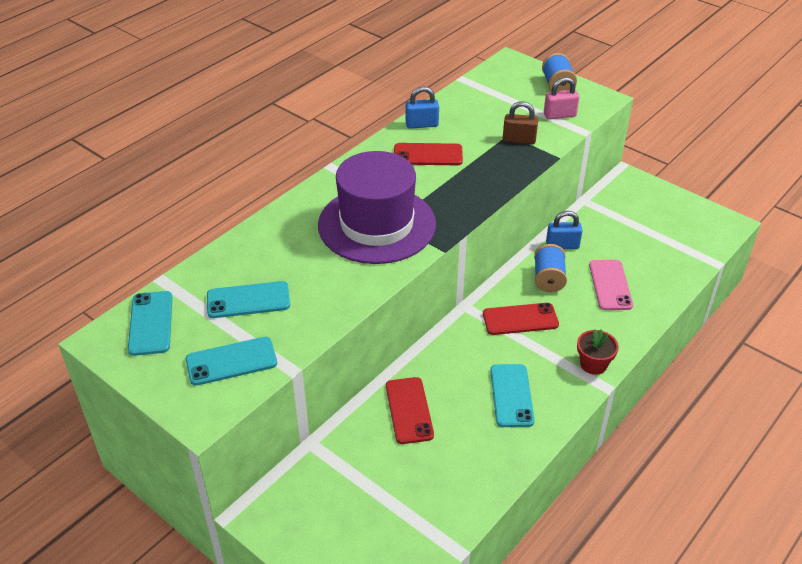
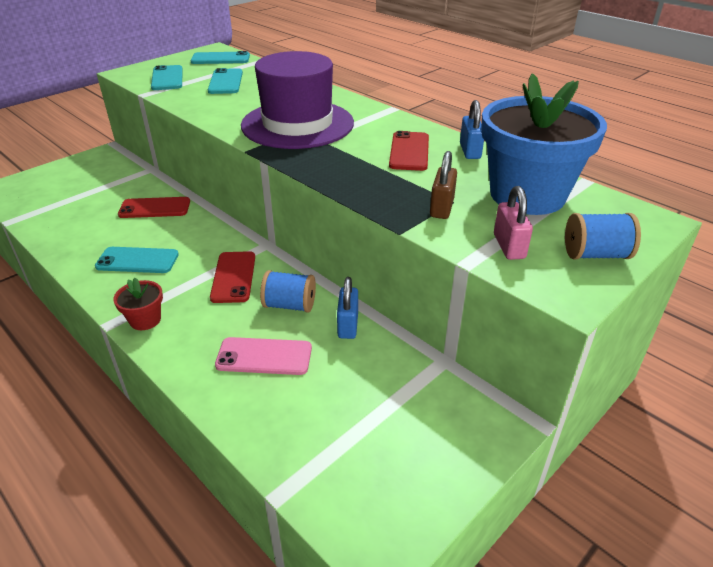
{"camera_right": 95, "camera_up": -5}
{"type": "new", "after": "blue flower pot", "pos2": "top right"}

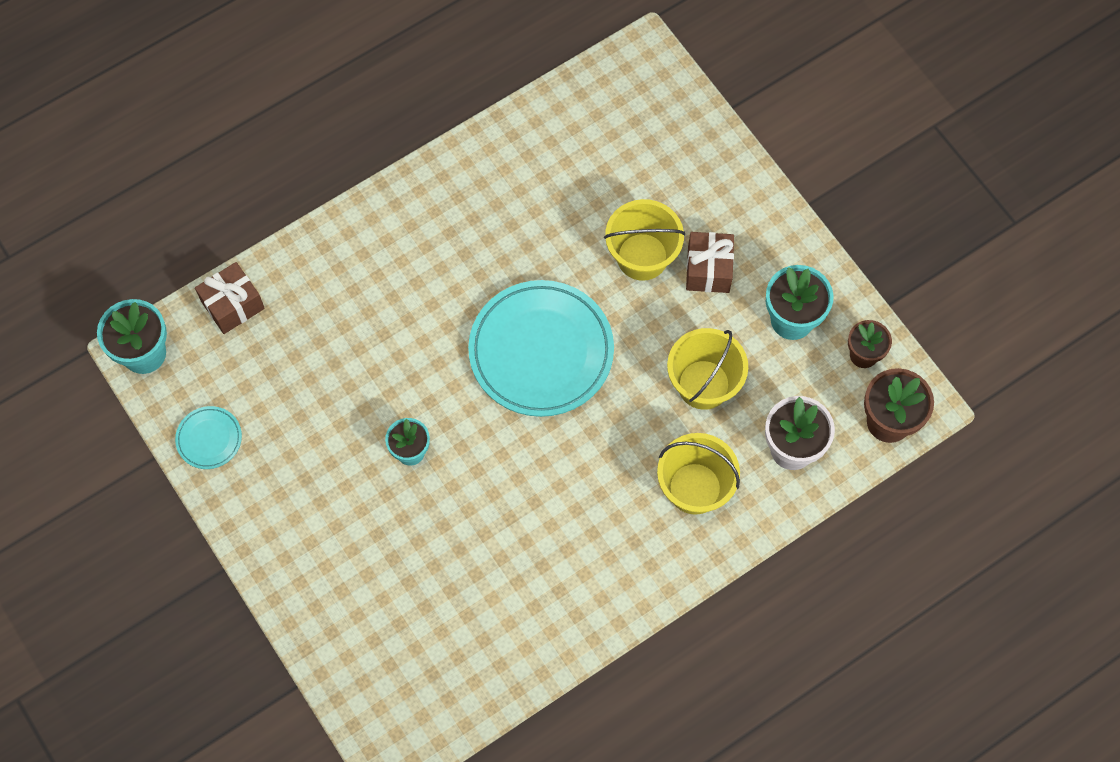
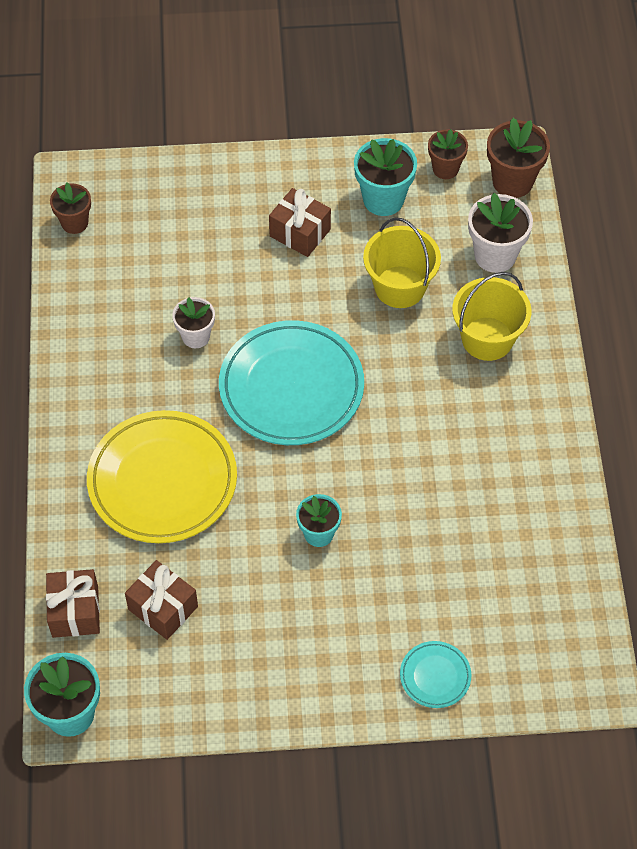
{"camera_right": -60, "camera_up": -10}
{"type": "gone", "before": "yellow bucket (no. 1 from left)", "pos1": "top centre"}
{"type": "new", "after": "brown flower pot (no. 1 from left)", "pos2": "top left"}
{"type": "new", "after": "yellow plate", "pos2": "middle left"}
{"type": "new", "after": "brown gift (no. 2 from left)", "pos2": "bottom left"}
{"type": "new", "after": "white flower pot (no. 1 from left)", "pos2": "middle left"}
{"type": "shifted", "before": "turquoise plate (no. 1 from left in the first image)", "after": "turquoise plate (no. 2 from left)", "pos1": "middle left", "pos2": "bottom right"}

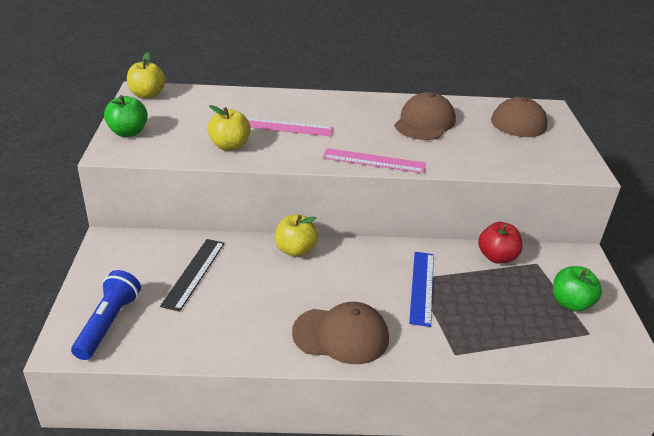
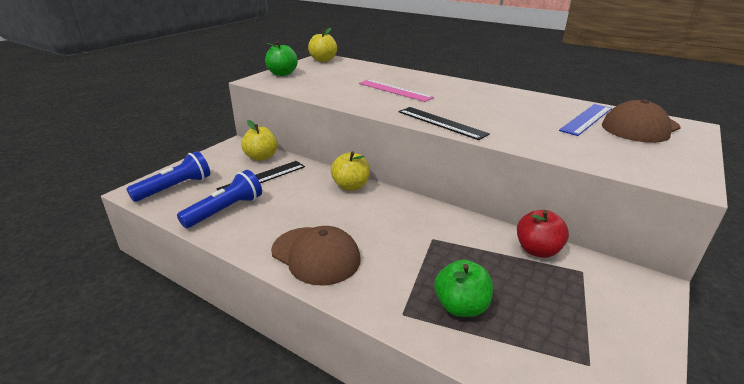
{"camera_right": 35, "camera_up": -5}
{"type": "gone", "before": "brown cap (no. 2 from left)", "pos1": "top centre"}
{"type": "new", "after": "blue flashlight (no. 2 from left)", "pos2": "middle left"}
{"type": "shifted", "before": "yellow apple (no. 2 from left in the first image)", "after": "yellow apple (no. 1 from left)", "pos1": "top centre", "pos2": "centre"}
{"type": "shifted", "before": "blue ruler", "pos1": "centre", "pos2": "top right"}
{"type": "shifted", "before": "green apple (no. 2 from left)", "pos1": "middle right", "pos2": "bottom centre"}
{"type": "repainted", "before": "pink ruler (no. 2 from left)", "after": "black ruler (no. 2 from left)", "pos1": "centre", "pos2": "top centre"}

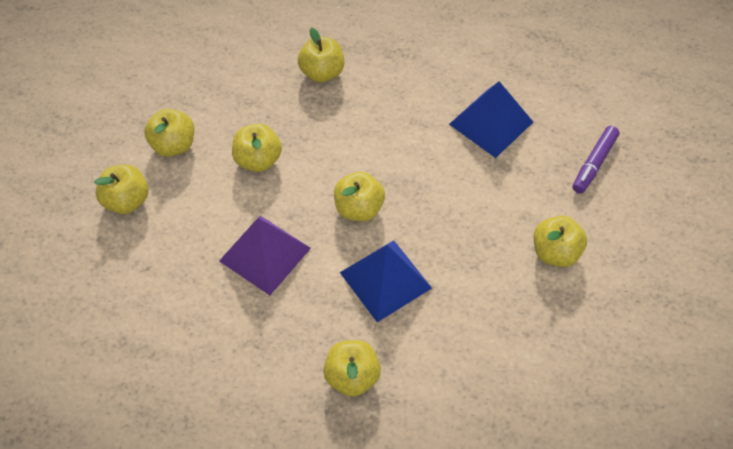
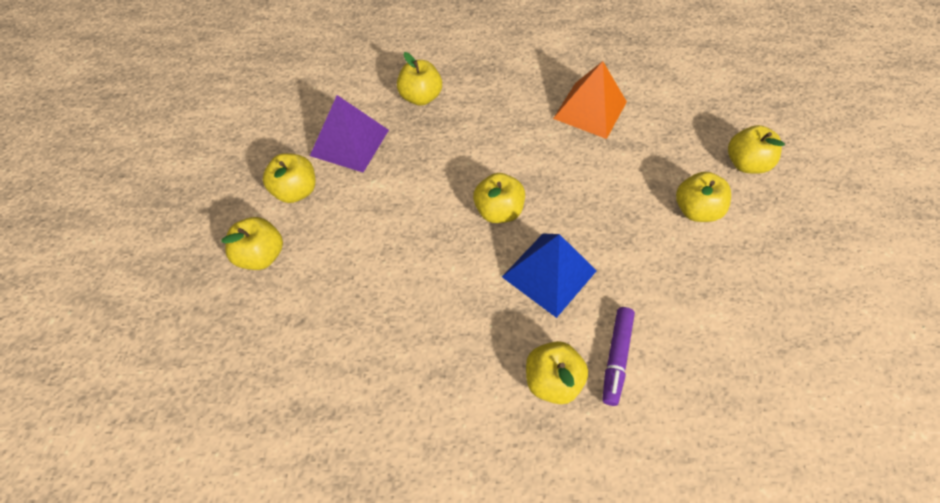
{"camera_right": -15, "camera_up": 0}
{"type": "shifted", "before": "purple pyramid", "pos1": "centre", "pos2": "top centre"}
{"type": "shifted", "before": "yellow apple (no. 3 from left in the first image)", "after": "yellow apple (no. 7 from left)", "pos1": "top centre", "pos2": "top right"}
{"type": "shifted", "before": "purple marker", "pos1": "middle right", "pos2": "bottom centre"}
{"type": "repainted", "before": "blue pyramid (no. 2 from left)", "after": "orange pyramid", "pos1": "top right", "pos2": "top centre"}

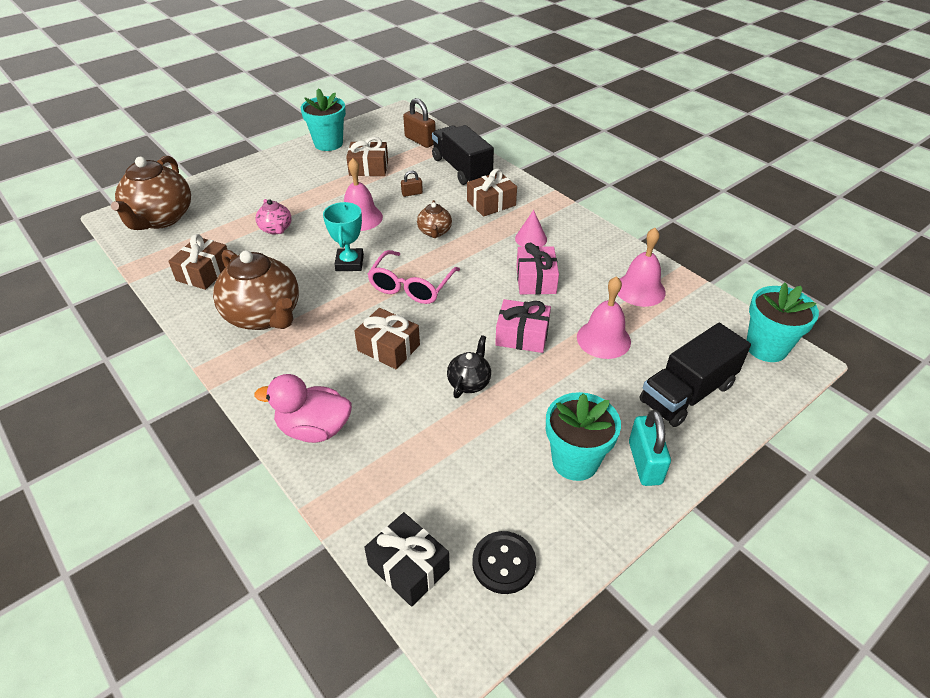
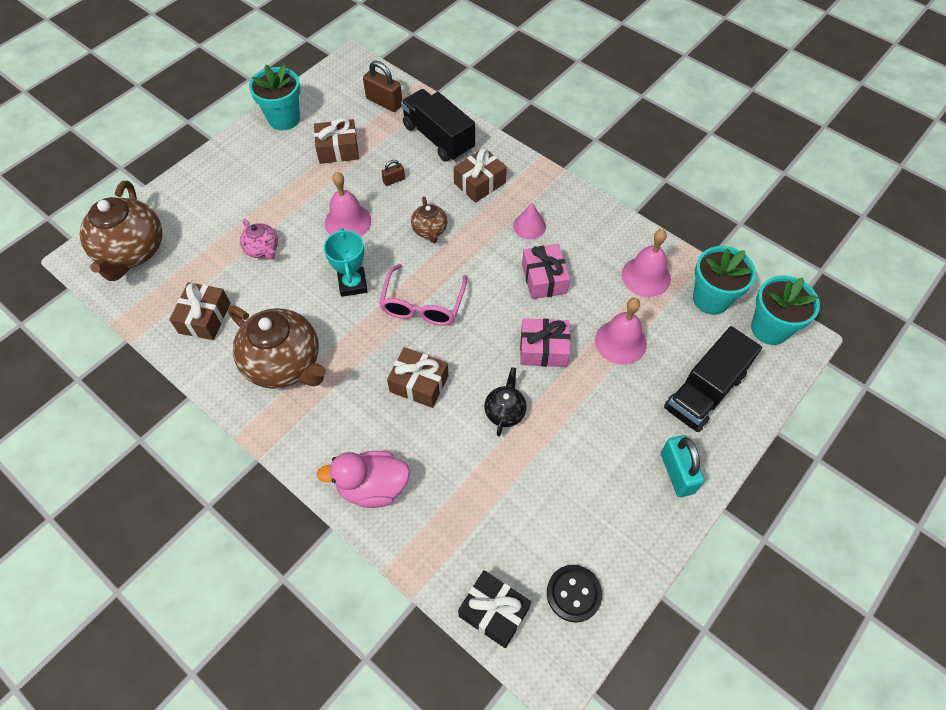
{"camera_right": -10, "camera_up": 15}
{"type": "shifted", "before": "turquoise flower pot (no. 2 from left)", "pos1": "centre", "pos2": "middle right"}

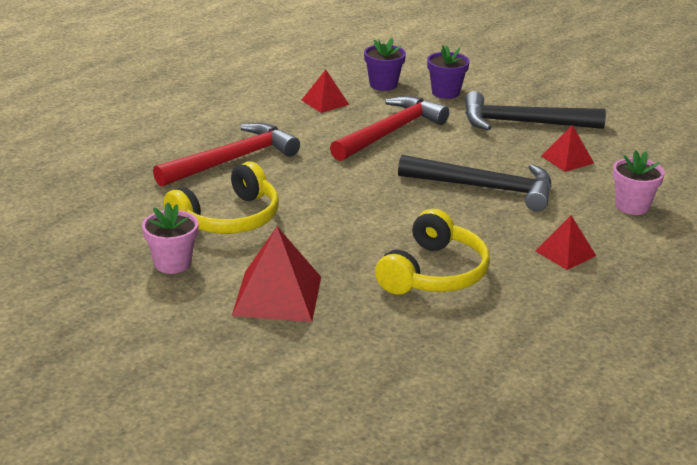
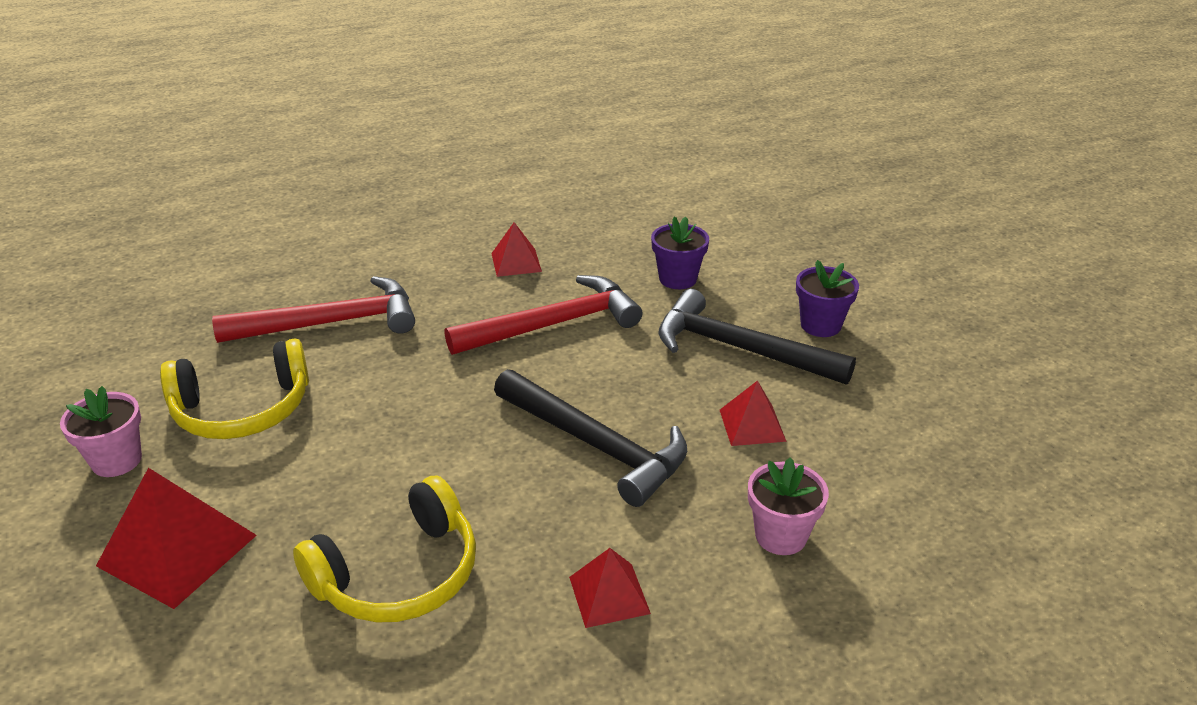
{"camera_right": 25, "camera_up": 5}
{"type": "shifted", "before": "purple flower pot (no. 1 from left in the first image)", "after": "purple flower pot (no. 2 from left)", "pos1": "top centre", "pos2": "middle right"}

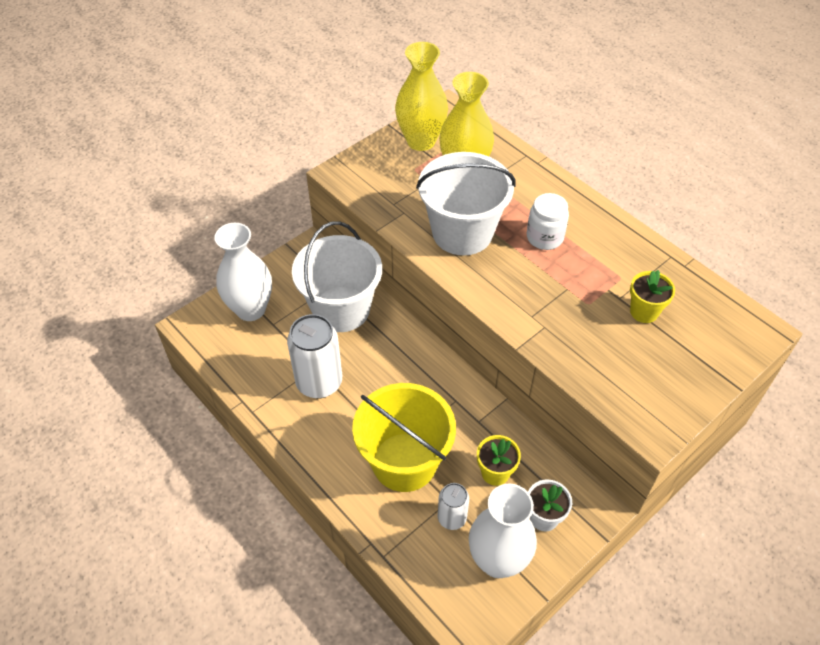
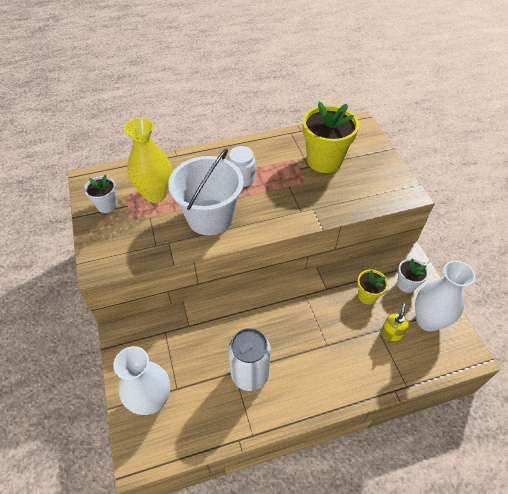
{"camera_right": -65, "camera_up": 0}
{"type": "gone", "before": "white bucket (no. 1 from left)", "pos1": "centre"}
{"type": "gone", "before": "yellow bucket", "pos1": "bottom centre"}
{"type": "swapped", "before": "yellow vase (no. 1 from left)", "after": "white flower pot (no. 1 from left)", "pos1": "top centre", "pos2": "middle left"}
{"type": "swapped", "before": "white can (no. 2 from left)", "after": "yellow soap dispenser", "pos1": "bottom centre", "pos2": "middle right"}
{"type": "scaled", "before": "yellow flower pot (no. 2 from left in the first image)", "pos1": "middle right", "pos2": "top centre", "scale": 1.92}

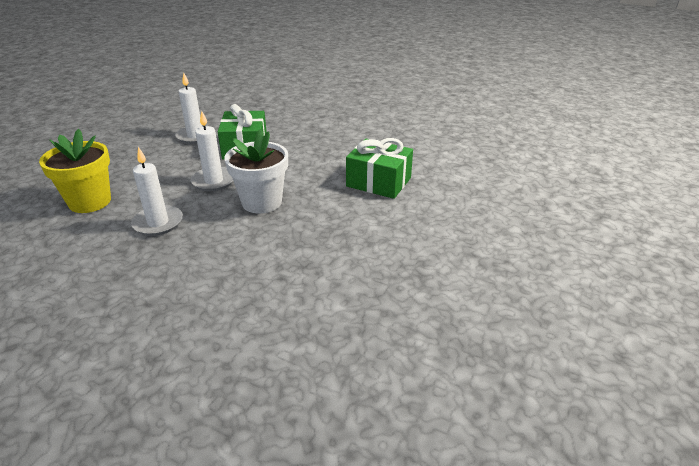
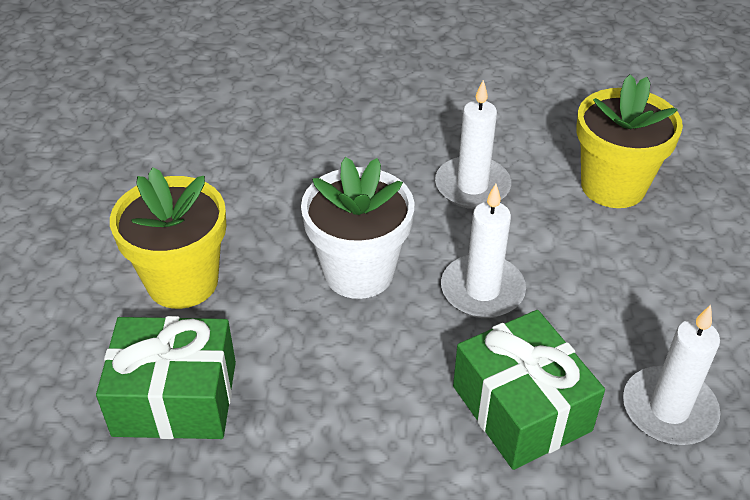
{"camera_right": 155, "camera_up": 10}
{"type": "new", "after": "yellow flower pot (no. 1 from left)", "pos2": "middle left"}

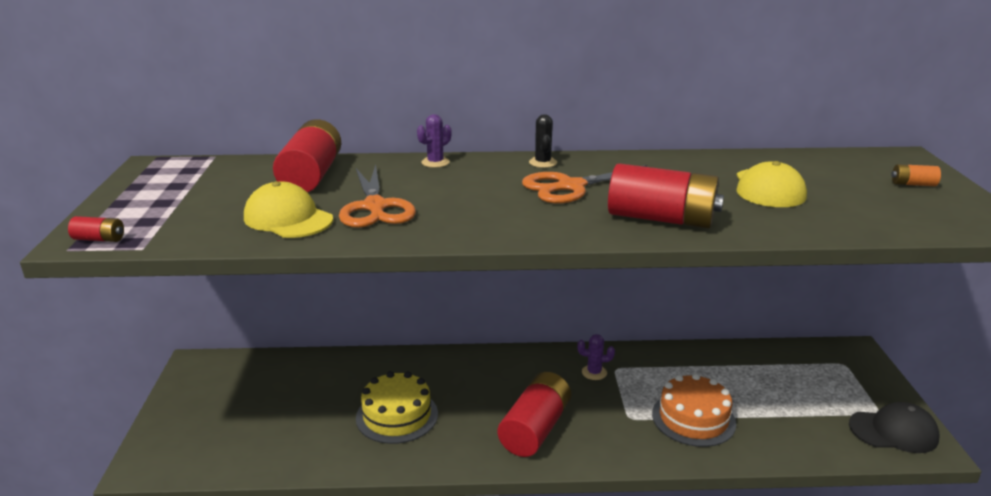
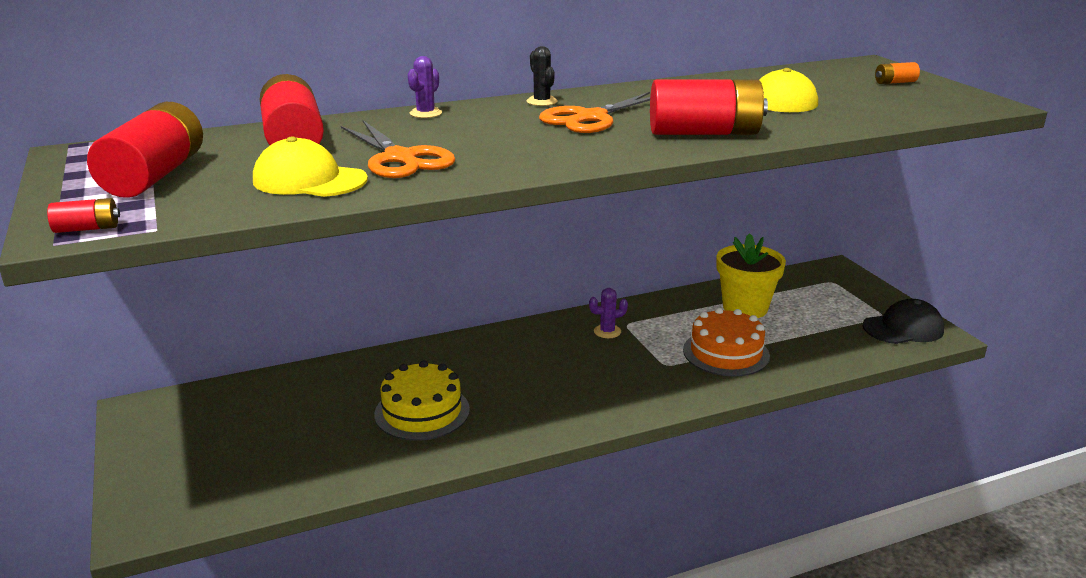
{"camera_right": -20, "camera_up": 0}
{"type": "new", "after": "yellow flower pot", "pos2": "middle right"}
{"type": "shifted", "before": "red battery (no. 3 from left in the first image)", "after": "red battery (no. 2 from left)", "pos1": "bottom centre", "pos2": "top left"}

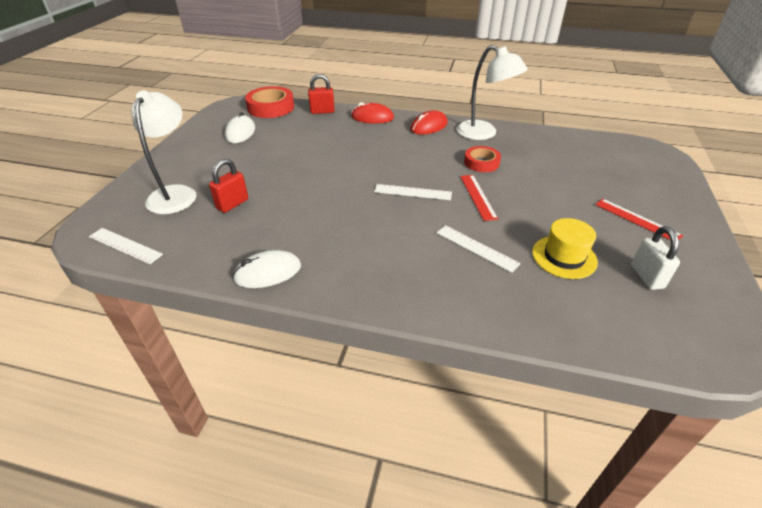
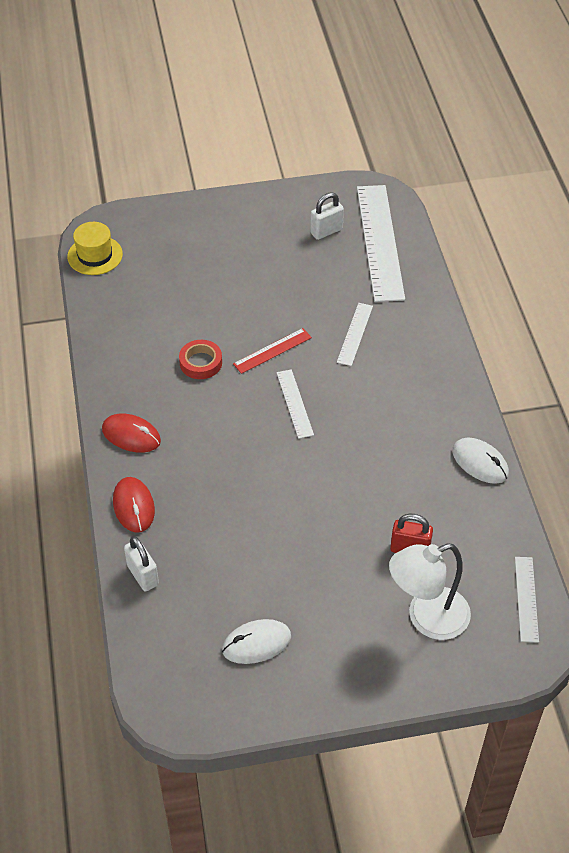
{"camera_right": -115, "camera_up": 10}
{"type": "gone", "before": "red tape (no. 1 from left)", "pos1": "top centre"}
{"type": "gone", "before": "white lamp (no. 2 from left)", "pos1": "top centre"}
{"type": "gone", "before": "red ruler (no. 2 from left)", "pos1": "middle right"}
{"type": "new", "after": "white ruler (no. 3 from left)", "pos2": "top right"}
{"type": "shifted", "before": "yellow hat", "pos1": "middle right", "pos2": "top left"}
{"type": "repainted", "before": "red padlock (no. 2 from left)", "after": "white padlock (no. 1 from left)", "pos1": "top centre", "pos2": "middle left"}

